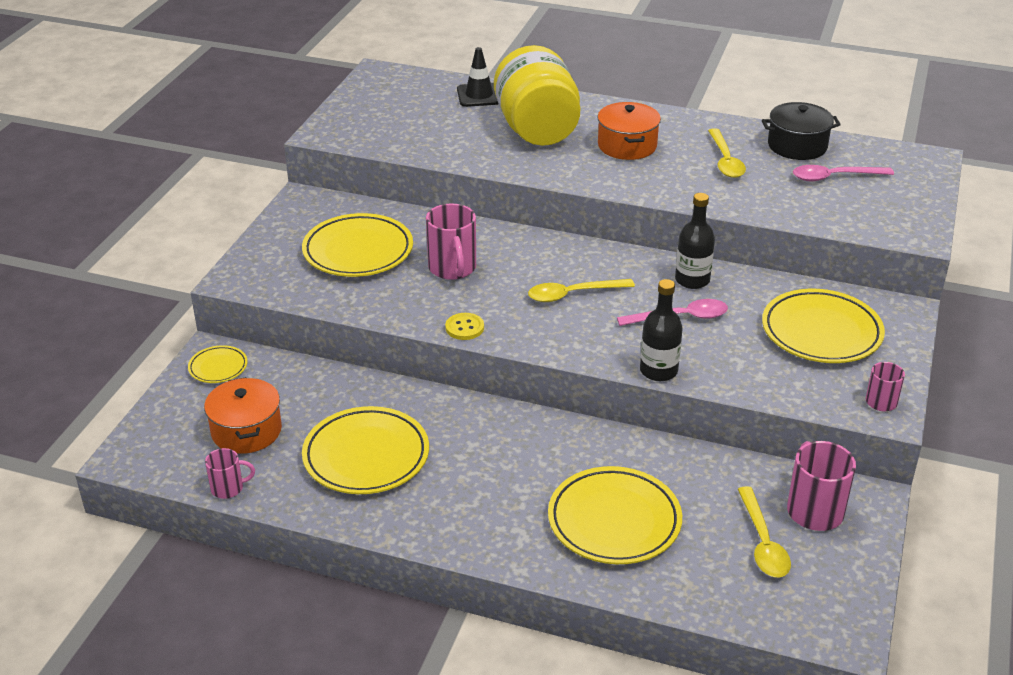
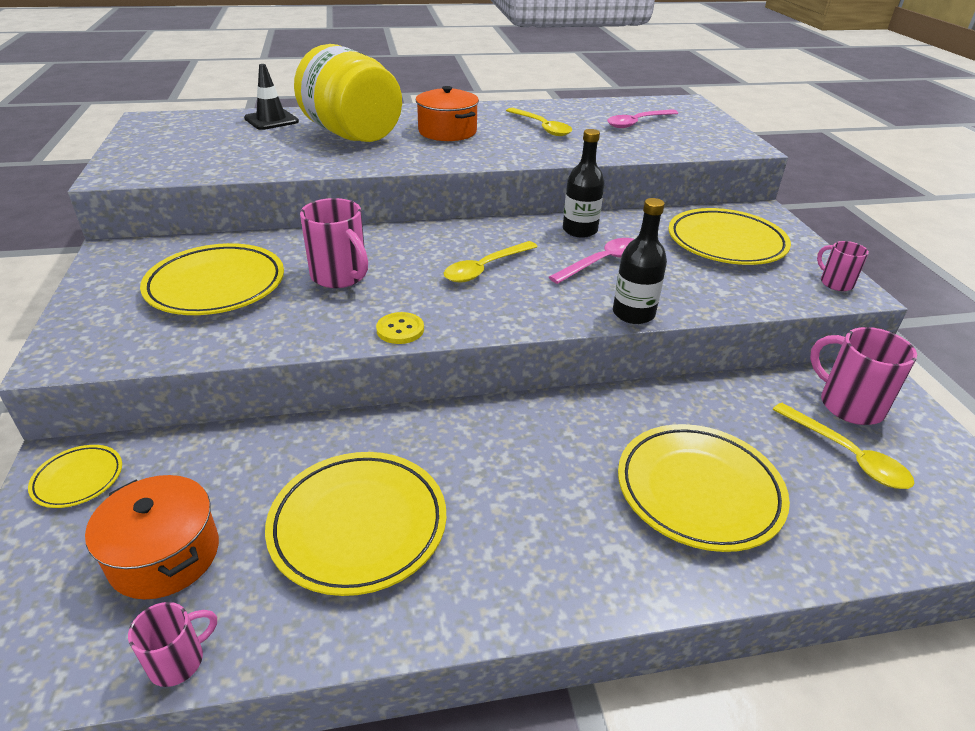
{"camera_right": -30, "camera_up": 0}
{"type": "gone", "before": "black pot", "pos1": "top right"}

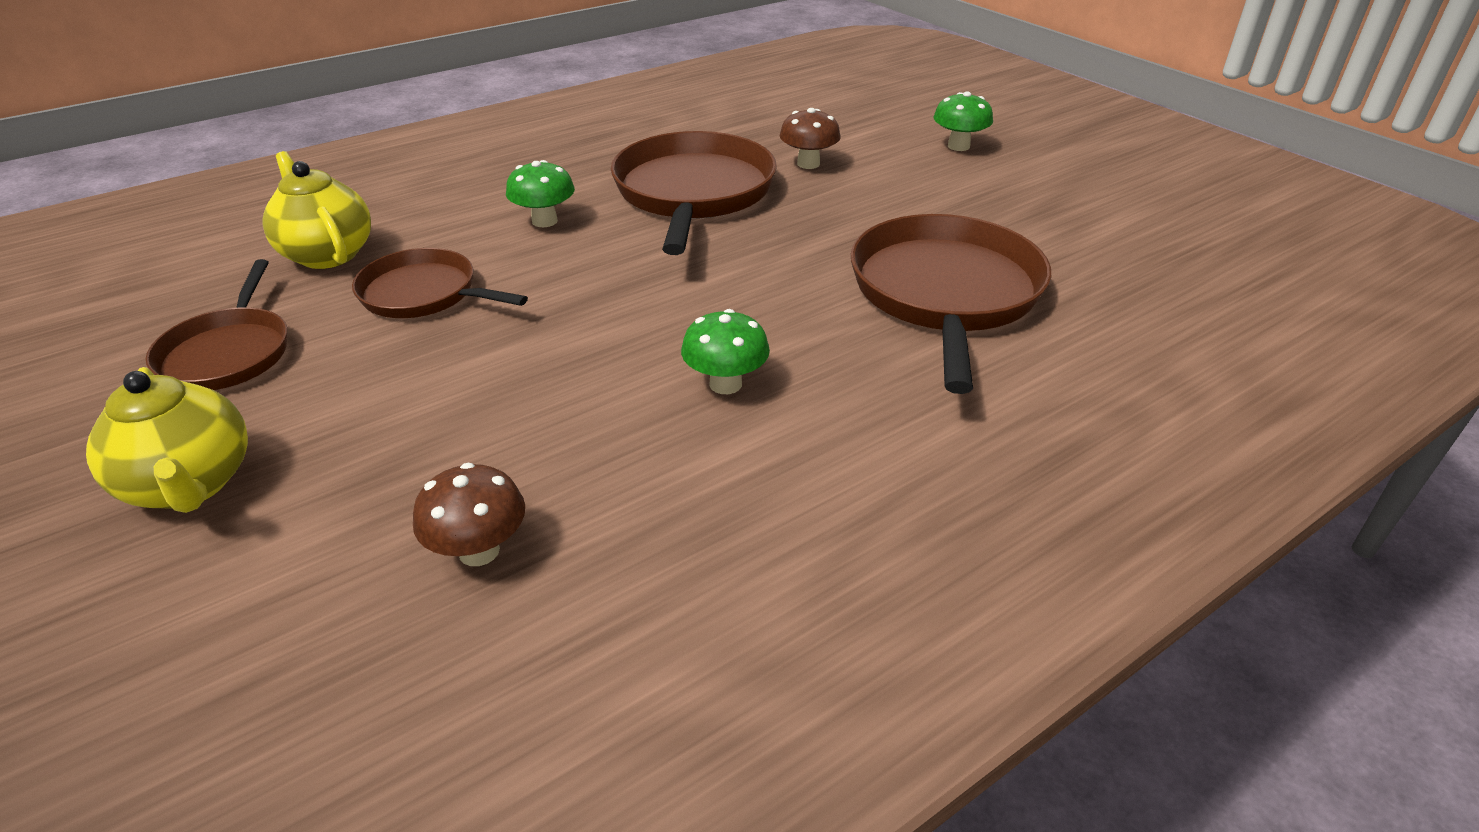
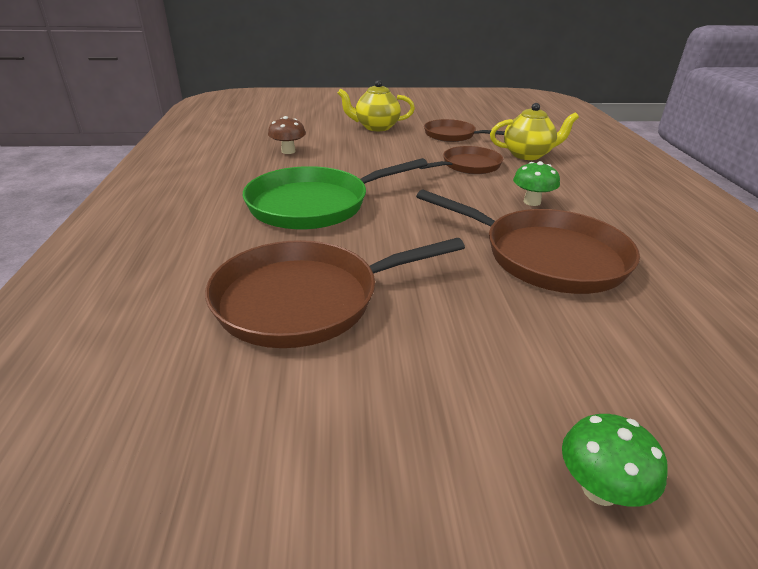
{"camera_right": 120, "camera_up": -5}
{"type": "gone", "before": "brown mushroom (no. 2 from left)", "pos1": "top centre"}
{"type": "swapped", "before": "green mushroom (no. 2 from left)", "after": "green pan", "pos1": "centre", "pos2": "centre"}
{"type": "rotated", "before": "brown pan (no. 4 from left in the first image)", "pos1": "centre", "pos2": "centre", "turn": 120}

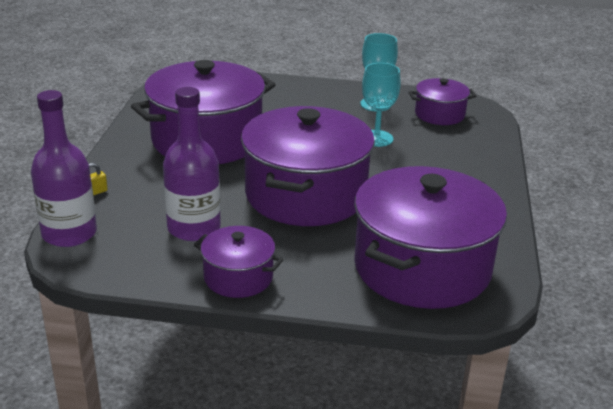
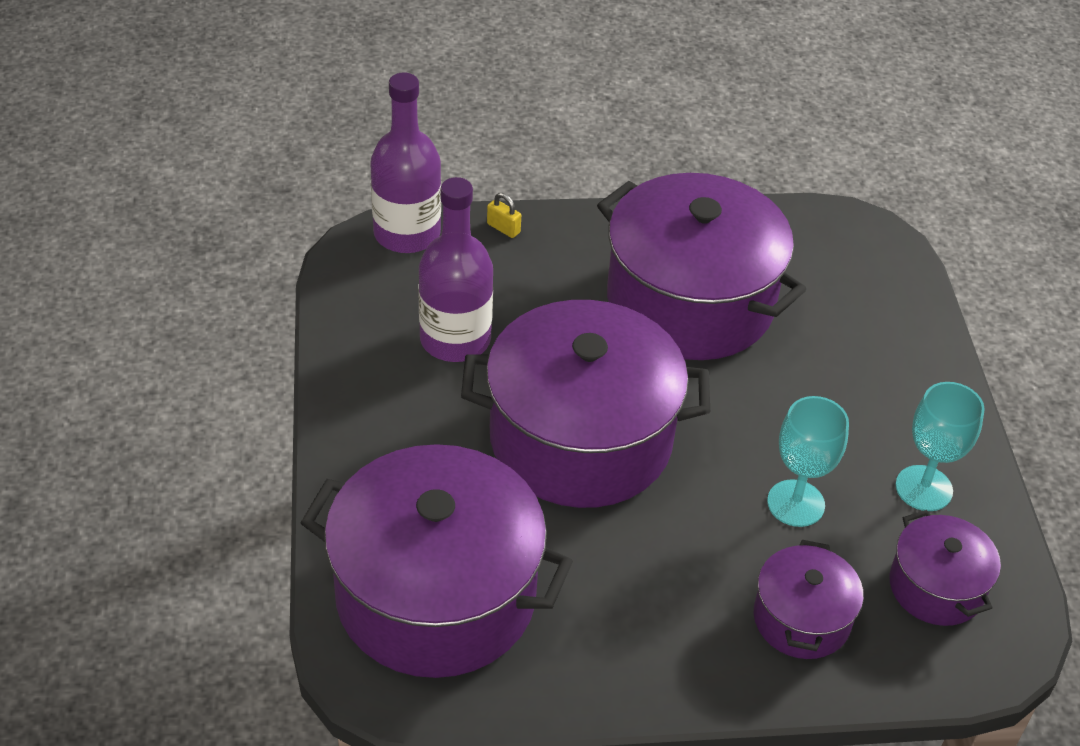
{"camera_right": 75, "camera_up": 15}
{"type": "shifted", "before": "purple pot (no. 2 from left in the first image)", "after": "purple pot (no. 4 from left)", "pos1": "centre", "pos2": "bottom right"}

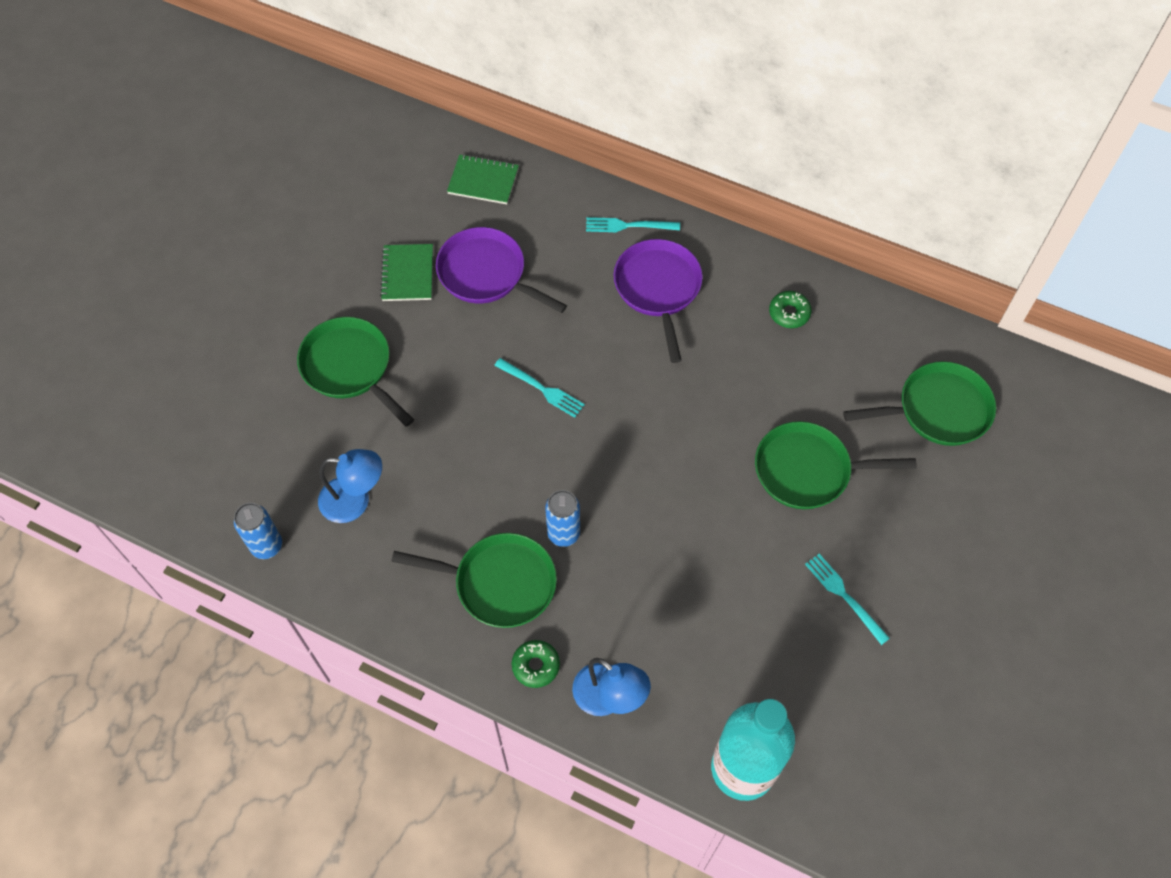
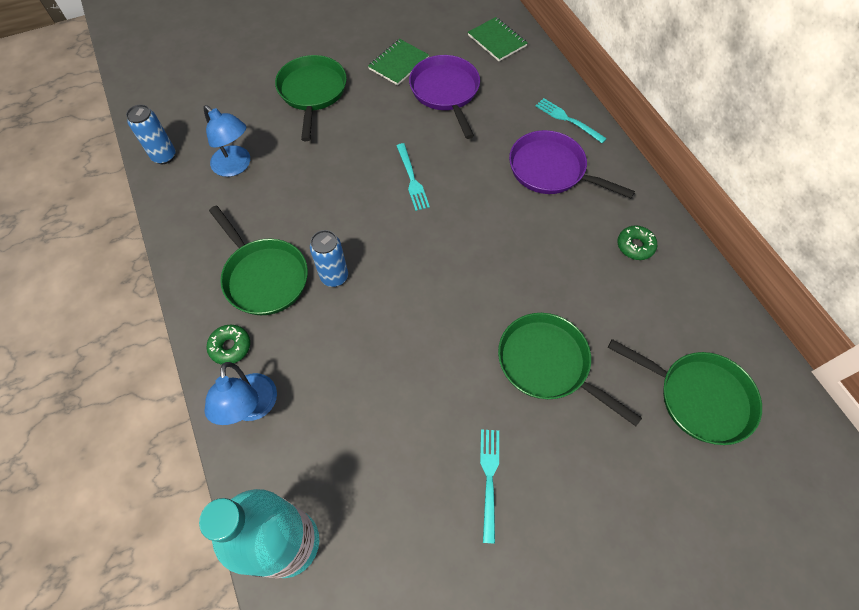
{"camera_right": 40, "camera_up": 0}
{"type": "rotated", "before": "purple pan (no. 2 from left)", "pos1": "centre", "pos2": "top centre", "turn": -90}

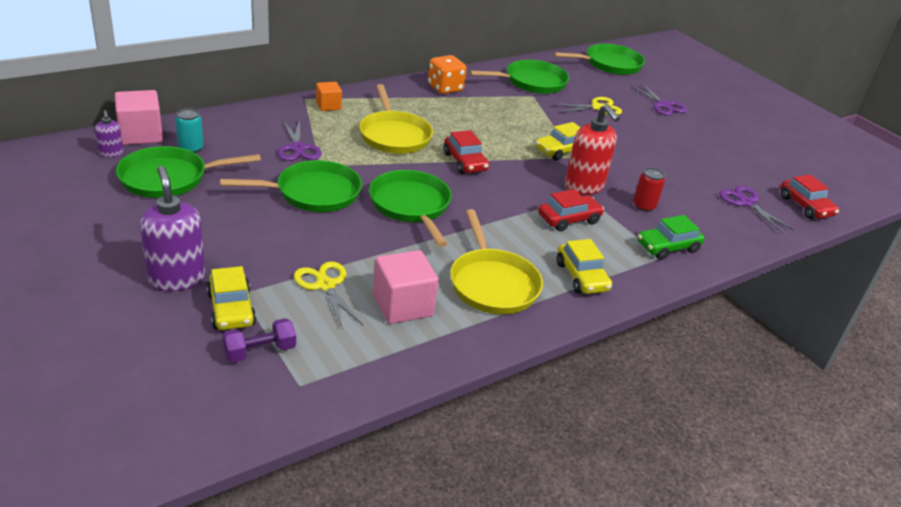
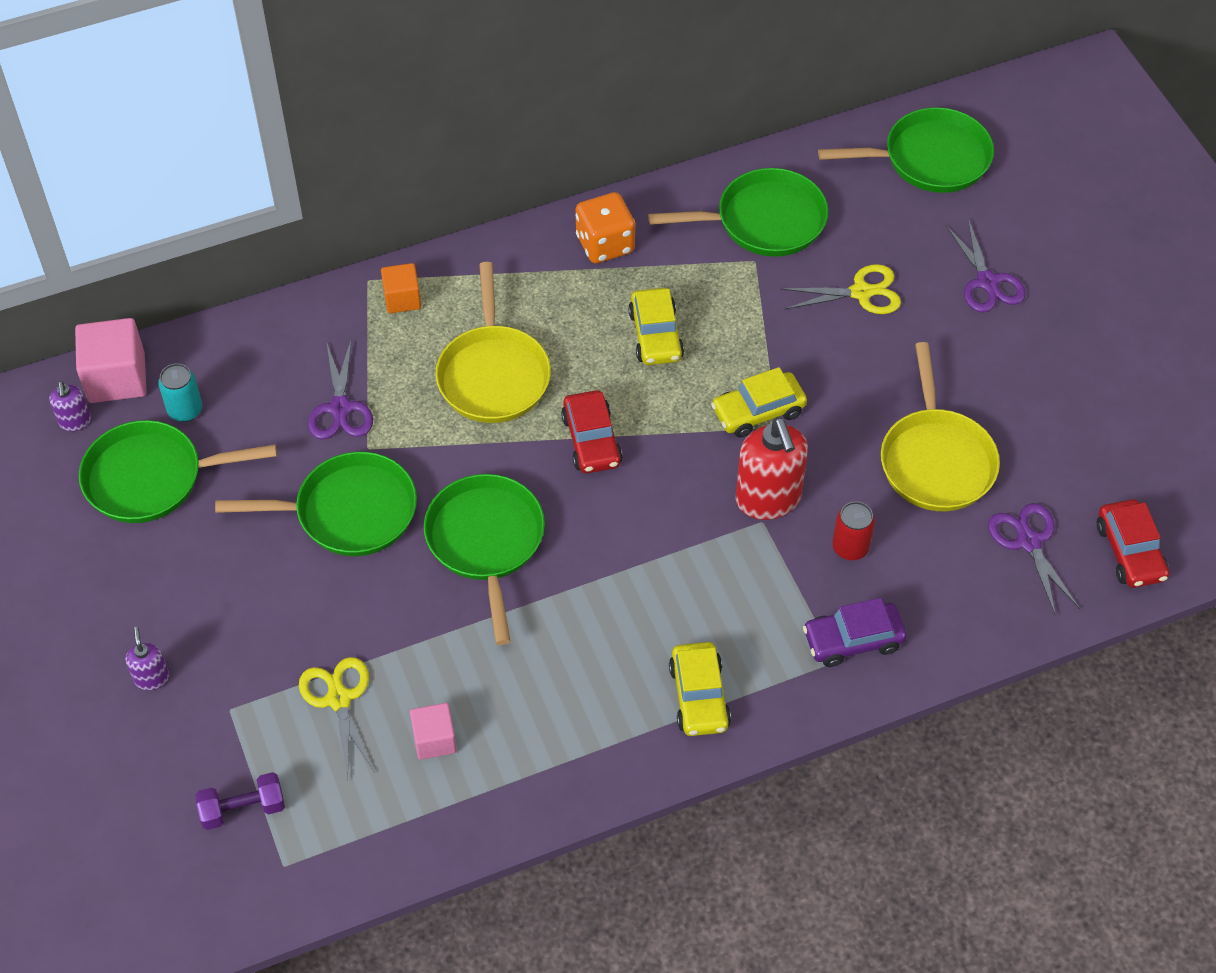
{"camera_right": 15, "camera_up": 20}
{"type": "gone", "before": "red car (no. 2 from left)", "pos1": "centre"}
{"type": "shifted", "before": "yellow car (no. 1 from left)", "pos1": "middle left", "pos2": "centre"}
{"type": "shifted", "before": "yellow pan (no. 2 from left)", "pos1": "centre", "pos2": "middle right"}
{"type": "repainted", "before": "green car", "after": "purple car", "pos1": "middle right", "pos2": "middle right"}
{"type": "scaled", "before": "purple soap dispenser (no. 2 from left)", "pos1": "middle left", "pos2": "bottom left", "scale": 0.5}
{"type": "scaled", "before": "pink cube (no. 2 from left)", "pos1": "centre", "pos2": "bottom centre", "scale": 0.6}

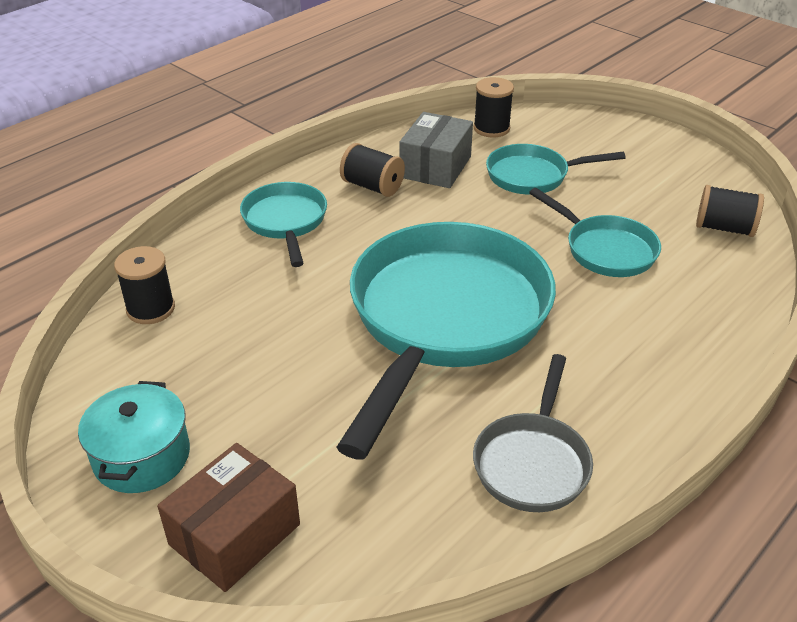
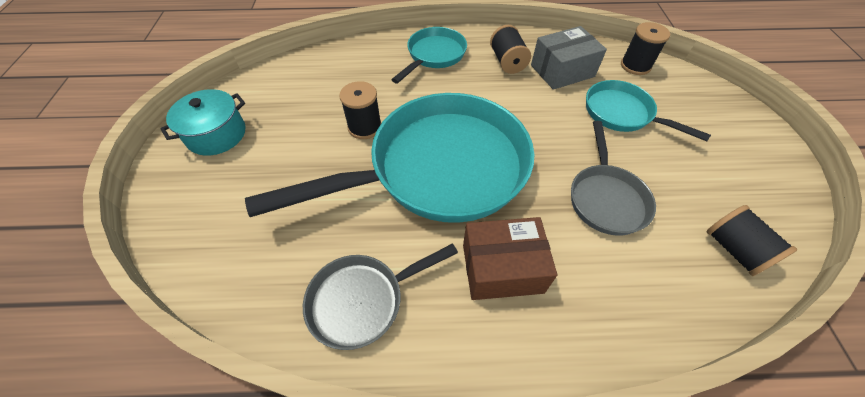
{"camera_right": 45, "camera_up": 15}
{"type": "shifted", "before": "black spool (no. 1 from left)", "pos1": "middle left", "pos2": "top centre"}
{"type": "shifted", "before": "brown box", "pos1": "bottom left", "pos2": "centre"}
{"type": "repainted", "before": "turquoise pan (no. 4 from left)", "after": "grey pan (no. 2 from left)", "pos1": "middle right", "pos2": "middle right"}

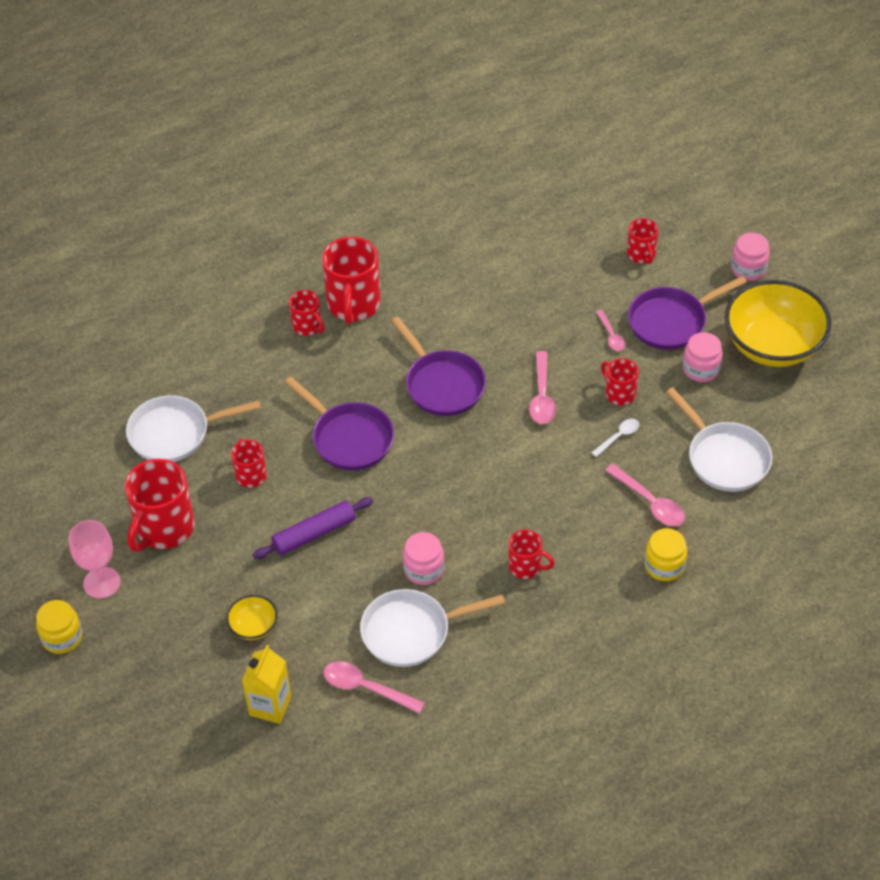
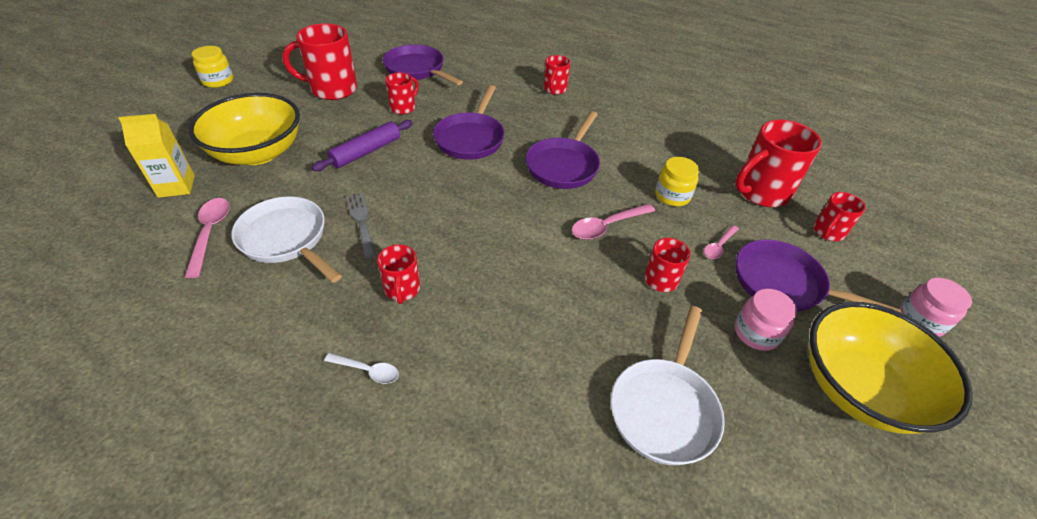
{"camera_right": 55, "camera_up": -5}
{"type": "gone", "before": "pink goblet", "pos1": "middle left"}
{"type": "gone", "before": "pink spoon (no. 4 from left)", "pos1": "middle right"}
{"type": "shifted", "before": "red mug (no. 4 from left in the first image)", "after": "red mug (no. 6 from left)", "pos1": "top centre", "pos2": "top right"}
{"type": "shifted", "before": "white spoon", "pos1": "middle right", "pos2": "bottom centre"}
{"type": "shifted", "before": "yellow jar (no. 2 from left)", "pos1": "middle right", "pos2": "centre"}
{"type": "swapped", "before": "pink jar (no. 1 from left)", "after": "grey fork", "pos1": "centre", "pos2": "centre"}
{"type": "repainted", "before": "white pan (no. 1 from left)", "after": "purple pan (no. 1 from left)", "pos1": "middle left", "pos2": "top centre"}
{"type": "rotated", "before": "purple rolling pin", "pos1": "centre", "pos2": "top centre", "turn": -75}
{"type": "scaled", "before": "yellow bowl (no. 1 from left)", "pos1": "bottom left", "pos2": "top left", "scale": 2.27}

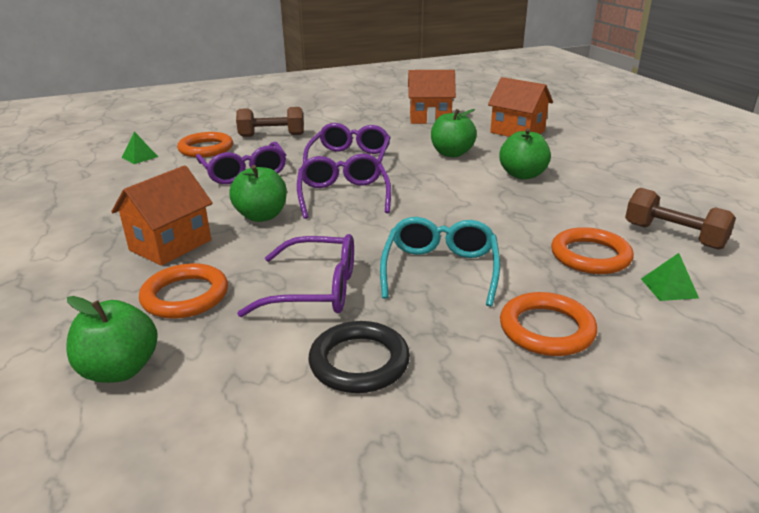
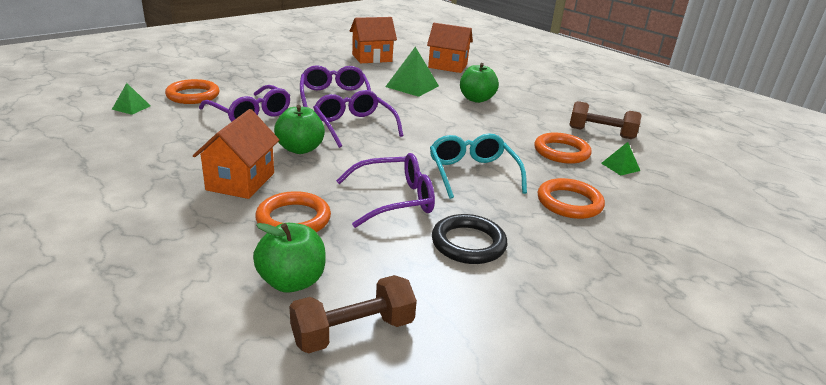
{"camera_right": -25, "camera_up": 0}
{"type": "shifted", "before": "brown dumbbell (no. 1 from left)", "pos1": "top centre", "pos2": "bottom centre"}
{"type": "swapped", "before": "green apple (no. 3 from left)", "after": "green pyramid (no. 2 from left)", "pos1": "top centre", "pos2": "top centre"}

